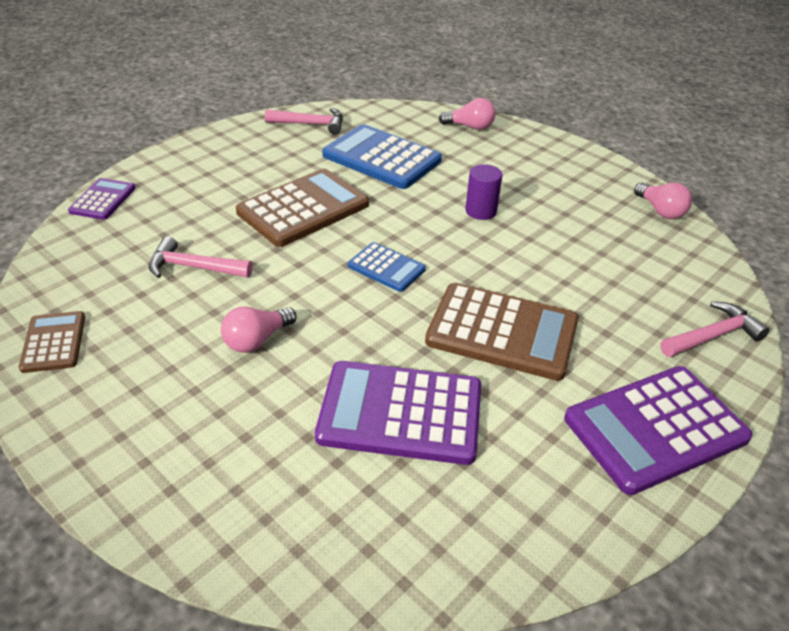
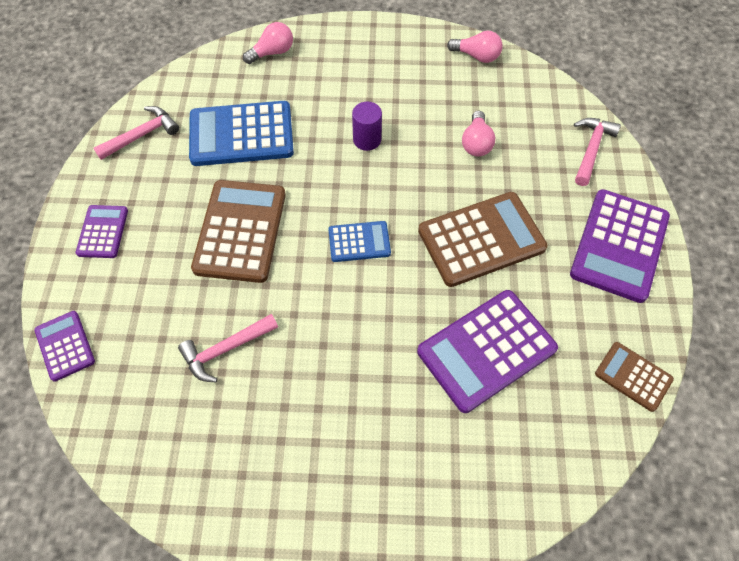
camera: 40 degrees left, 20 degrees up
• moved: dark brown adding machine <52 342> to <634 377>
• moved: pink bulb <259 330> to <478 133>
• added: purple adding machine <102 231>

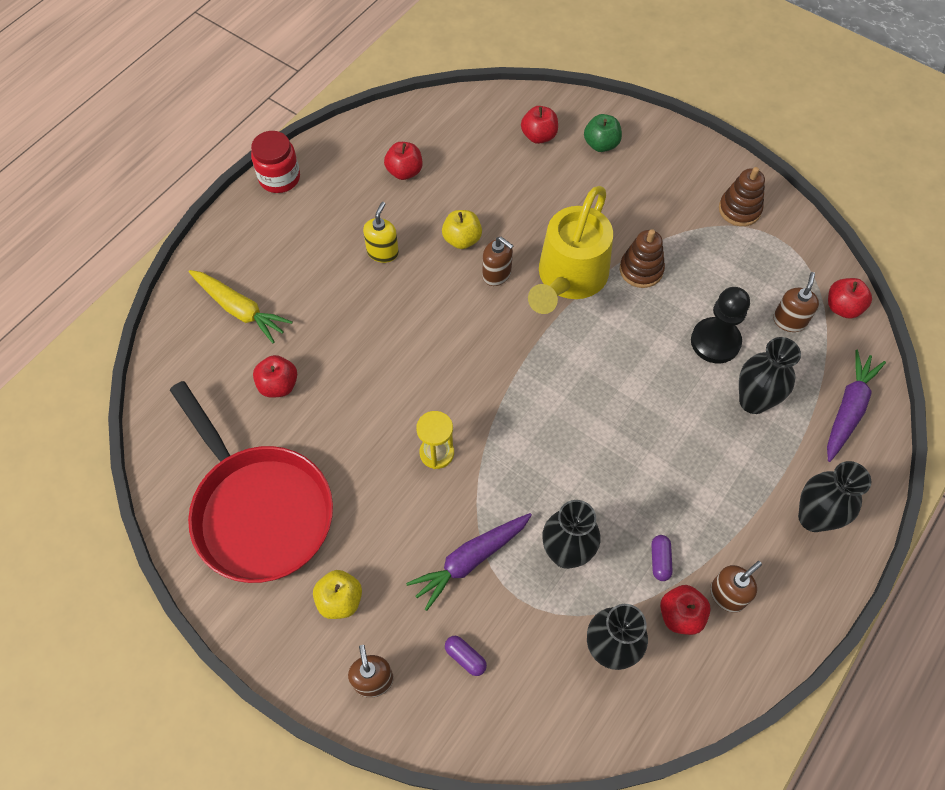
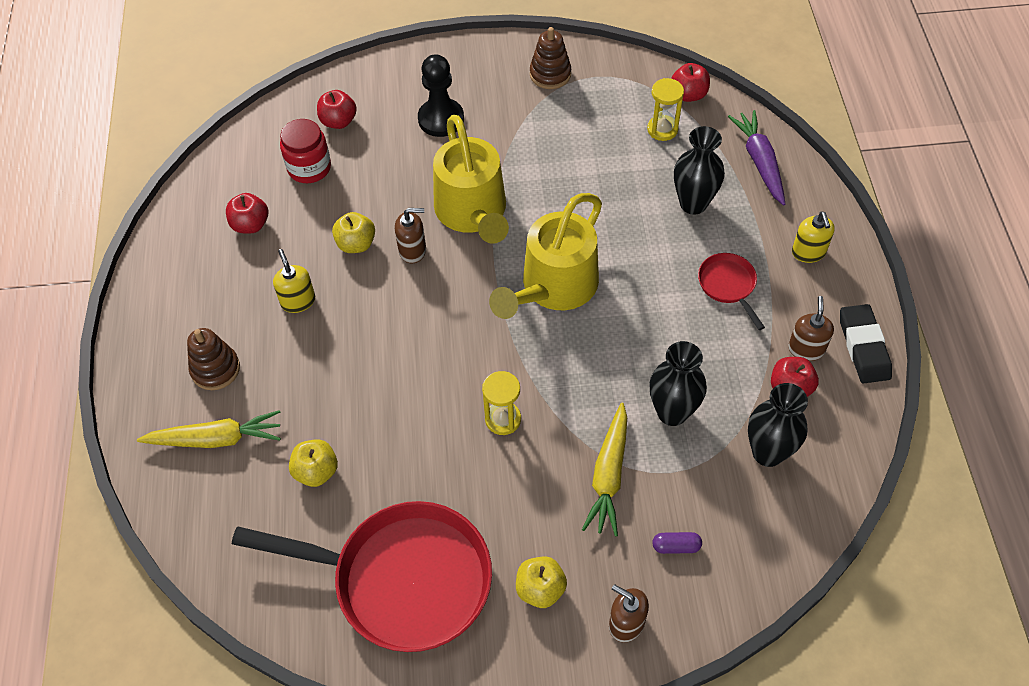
camera: 40 degrees left, 5 degrees down
• moved: crimson jar <275 162> to <305 151>
• recoloured: crimson toy apple <275 376> to yellow toy apple <313 463>
• recoloured: purple root vegetable <469 562> to yellow root vegetable <604 469>
• removed: green toy apple <603 133>
• moved: dark brown stacking rings <642 258> to <213 359>
• removed: purple pill shape <662 558>
• moved: jet-black game pawn <720 325> to <441 95>
• replaced: dark brown soap dispenser <796 302> to yellow sandglass <665 109>
• replaced: jet-black tall vase <834 496> to yellow soap dispenser <813 237>
• added: yellow sprinkling can <545 256>
• added: crimson pan <731 291>
• added: jet-black gum eraser <866 344>

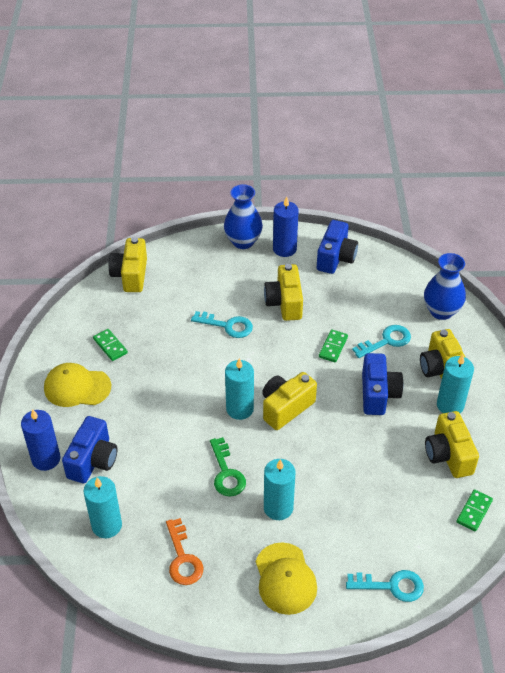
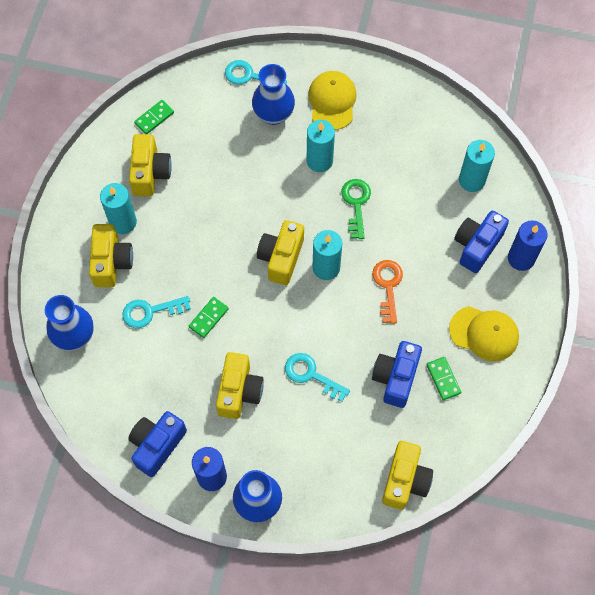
camera: 165 degrees left, 20 degrees up
• moved: orange door key <184 551> to <387 292>
• turned: yellow compact camera <289 401> = <280 252> 135 degrees clockwise
• moved: cobalt compact camera <382 384> to <397 374>
• added: cobalt tall vase <273 94>

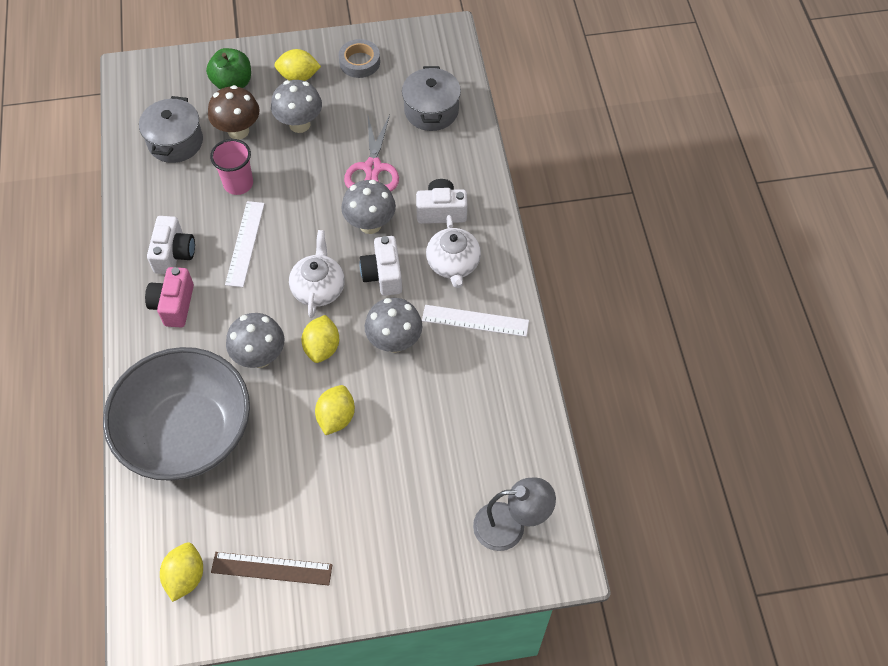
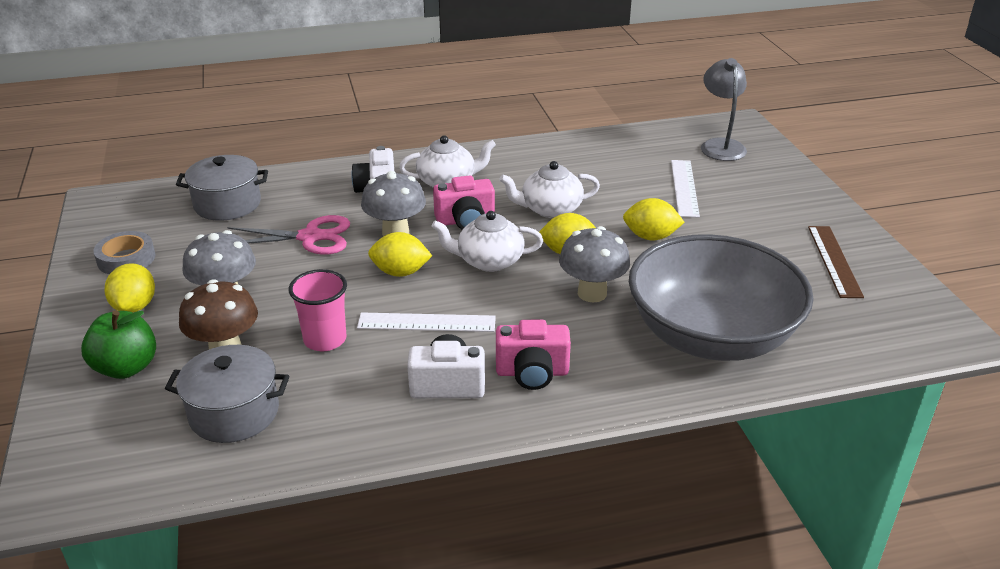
camera: 95 degrees left, 25 degrees down
• moved: yellow citrus fruit <181 572> to <400 254>
• recoloured: snow-white compact camera <380 266> to pink compact camera <464 202>
• replaced: gray fungus <393 325> to snow-white china teapot <549 189>
• moved: snow-white ruler <475 321> to <685 189>

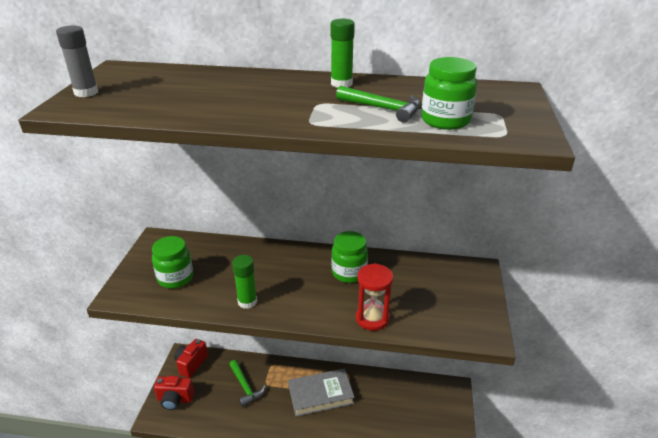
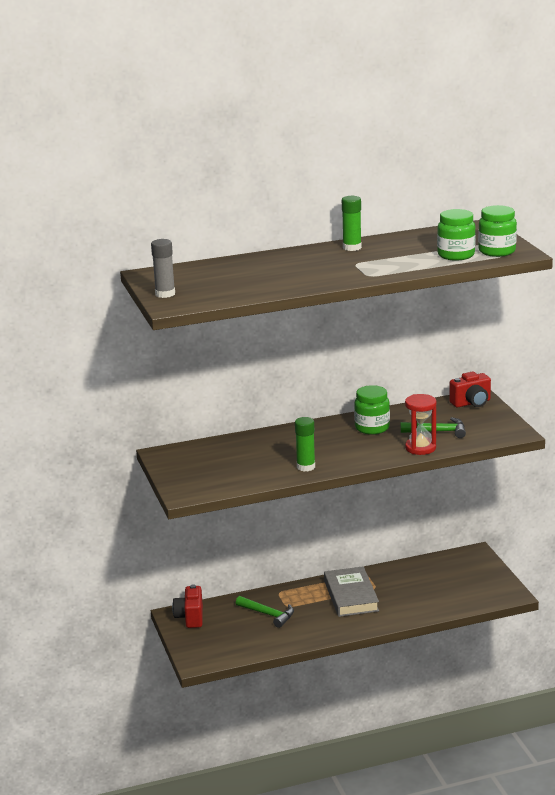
camera: 25 degrees left, 10 degrees down
• moved: green jar <172 262> to <497 231>
• moved: crimson compact camera <174 393> to <470 389>
• turned: gray hardcover <321 392> = <351 591> 60 degrees counterclockwise
• moved: green carpenter's hammer <378 104> to <433 427>

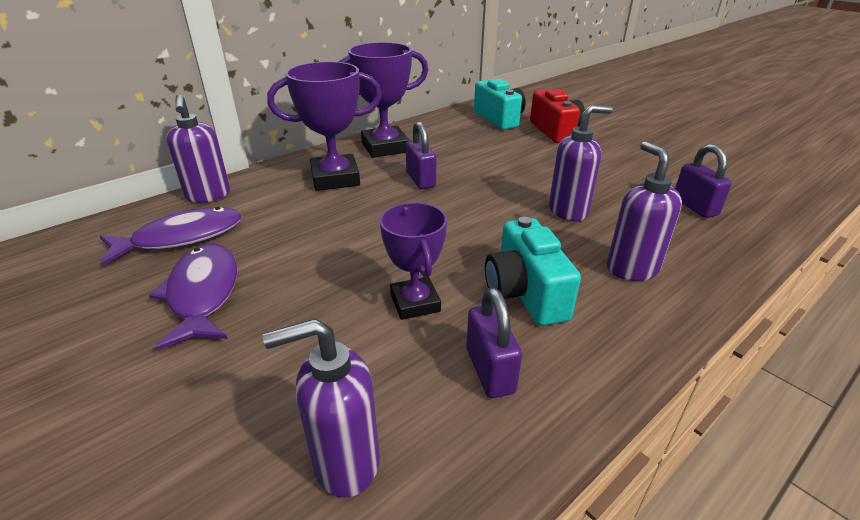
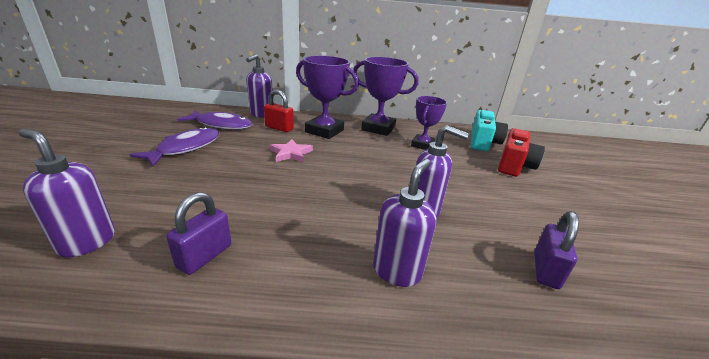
camera: 40 degrees right, 5 degrees down
• moved: purple award cup <413 261> to <429 123>
• removed: purple lock <421 155>
• removed: turquoise compact camera <533 271>
• added: crimson lock <279 110>
• added: pink five-pointed star <291 150>

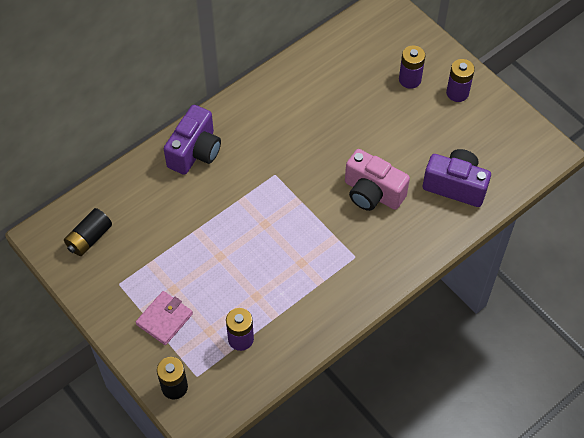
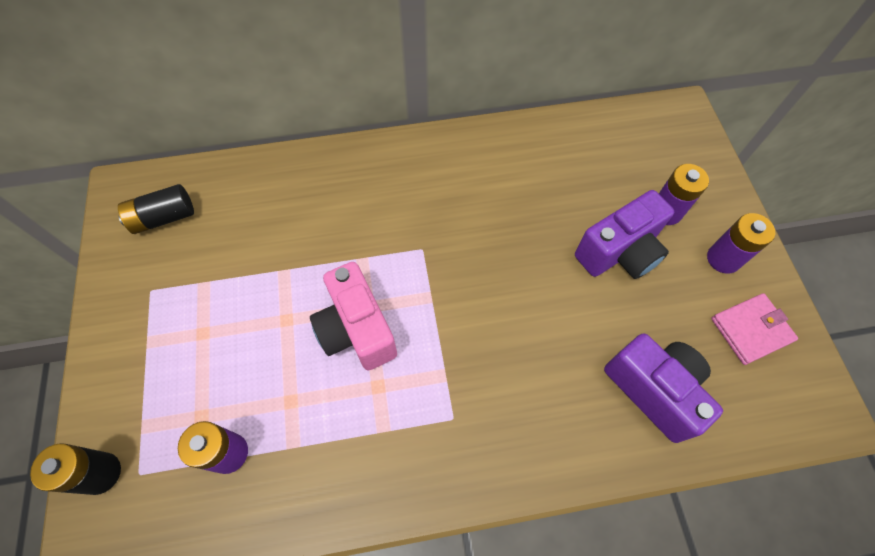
camera: 30 degrees right, 5 degrees up
• moved: pink billfold <164 318> to <754 329>
• moved: purple compact camera <192 140> to <624 234>
• moved: pink compact camera <377 180> to <353 316>

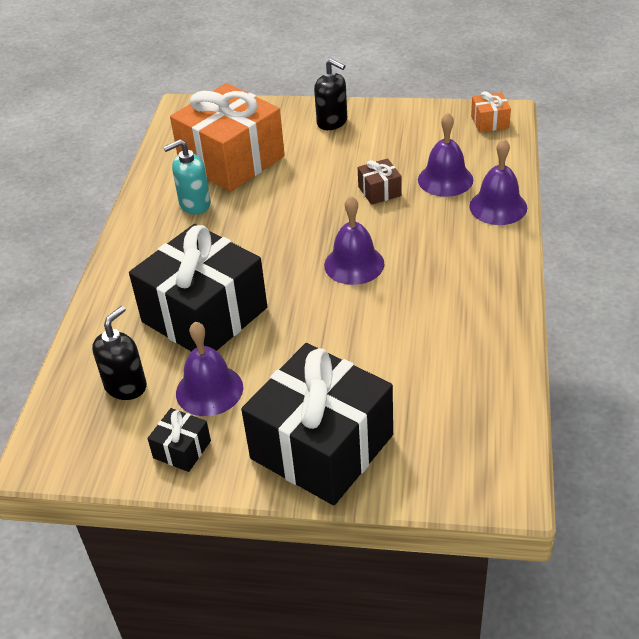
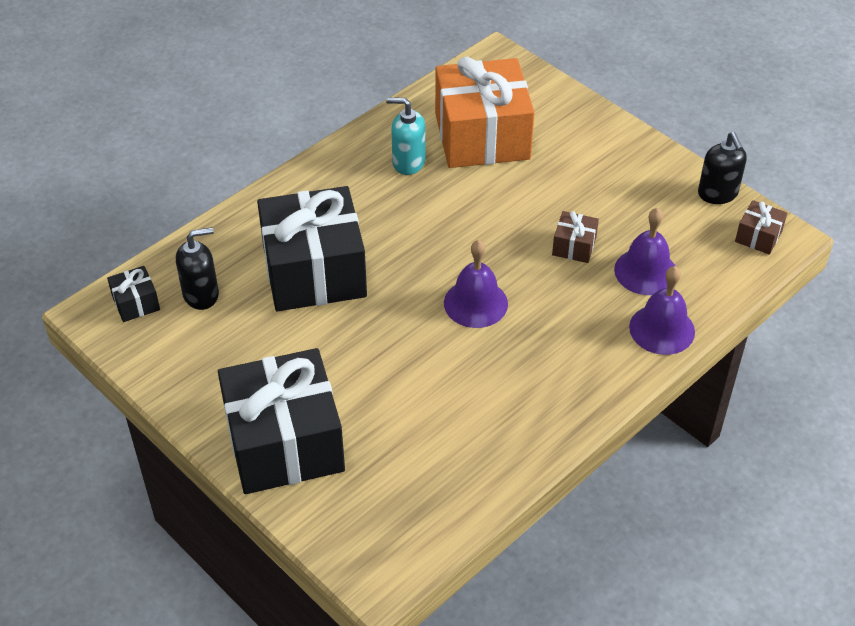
camera: 35 degrees right, 5 degrees up
• moved: jet-black gift <179 440> to <133 294>
• removed: purple school bell <209 369>
• moved: jet-black soap dispenser <330 94> to <722 168>
• recoloured: orange gift <491 111> to dark brown gift <761 227>

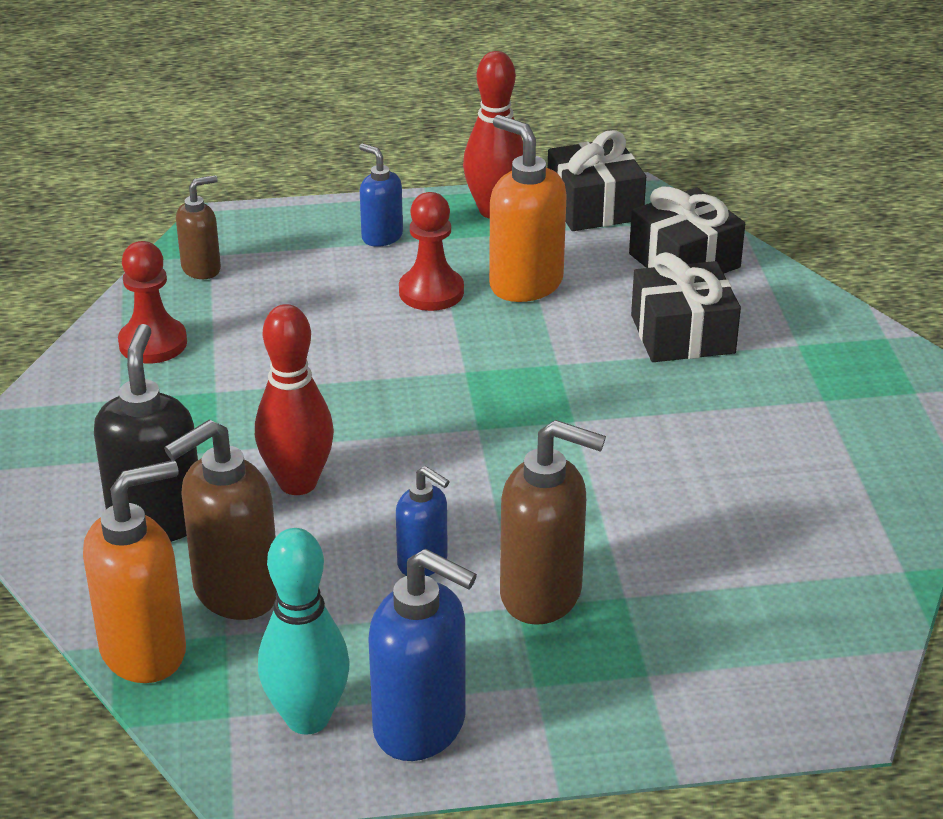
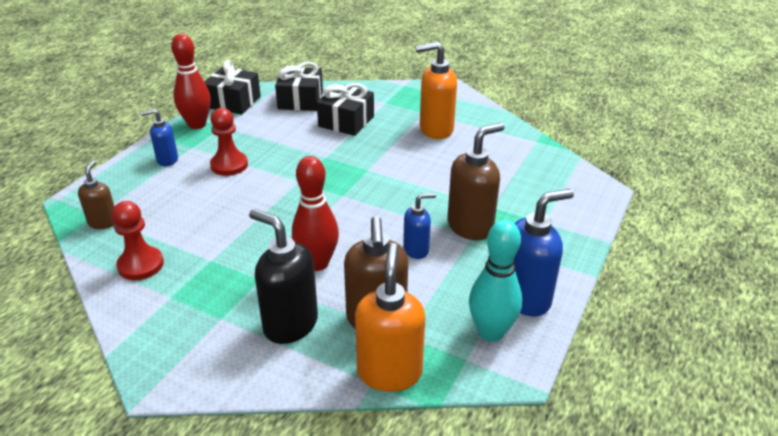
camera: 55 degrees left, 0 degrees up
• moved: orange soap dispenser <528 208> to <436 90>

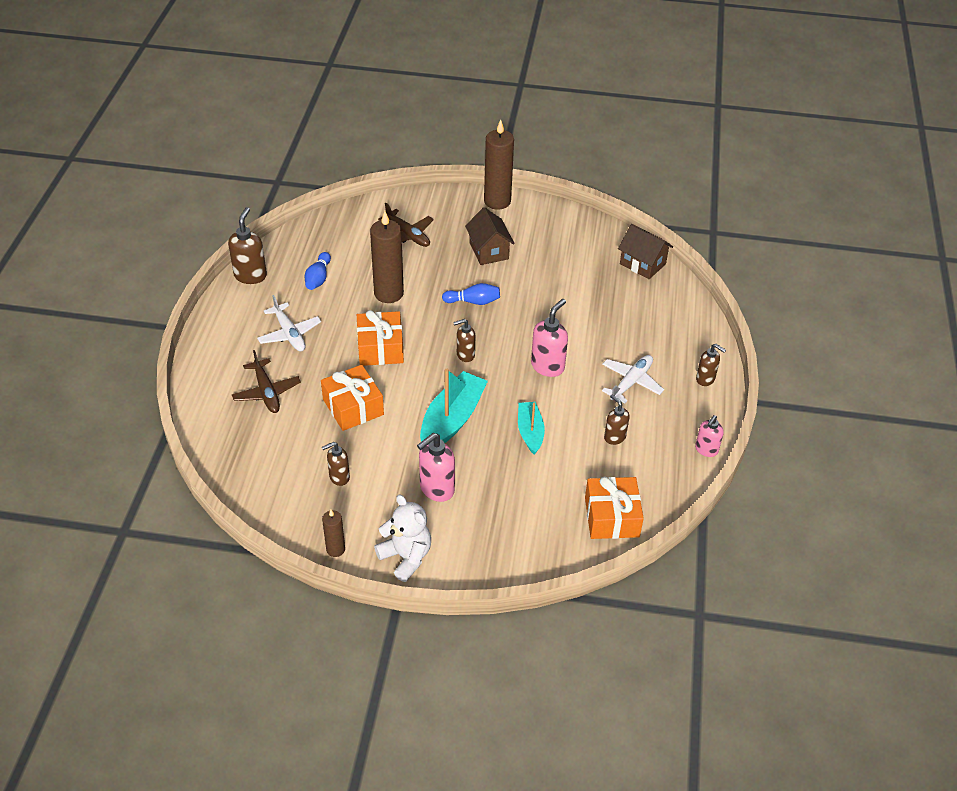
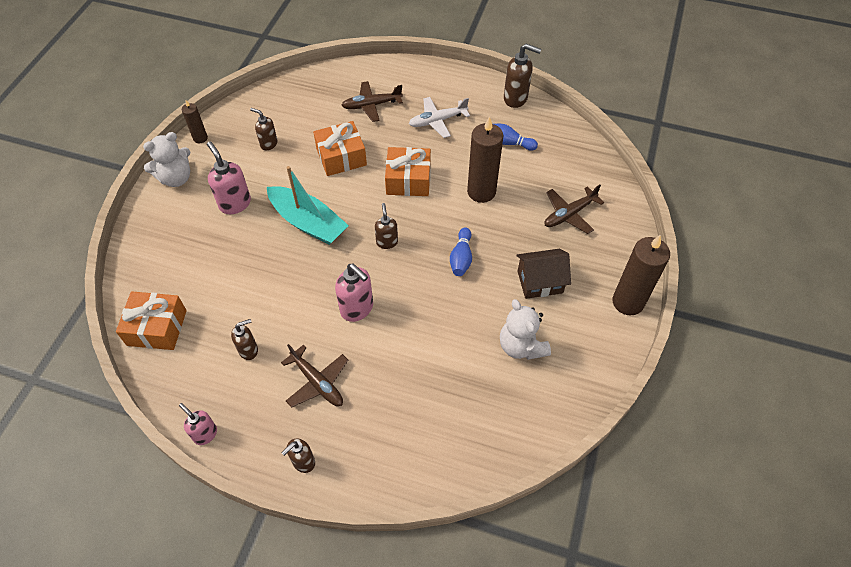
camera: 100 degrees right, 10 degrees up
• turned: dark brown soap dispenser <336 464> = <263 129> 45 degrees counterclockwise
• removed: turquoise boat <531 428>
• recoloured: snow-white plane <633 379> to dark brown plane <314 376>
• removed: dark brown house <645 251>
• added: snow-white stuffed bear <525 329>

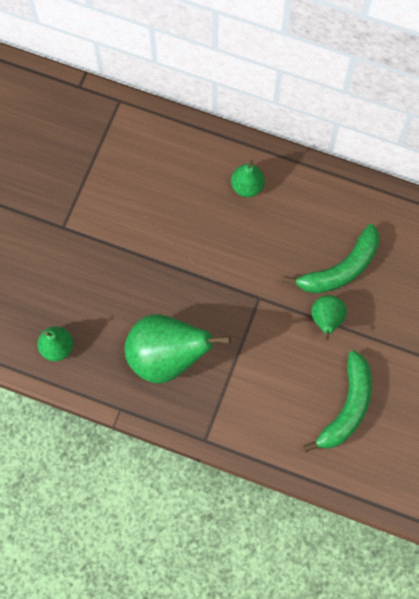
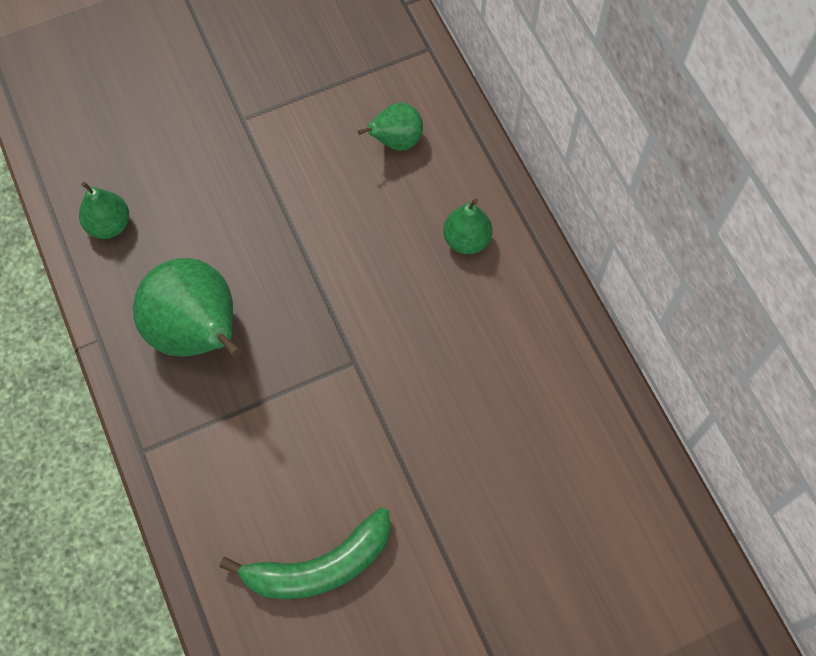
camera: 45 degrees right, 5 degrees down
• removed: green banana <331 259>
• moved: green pear fruit <329 318> to <390 126>

